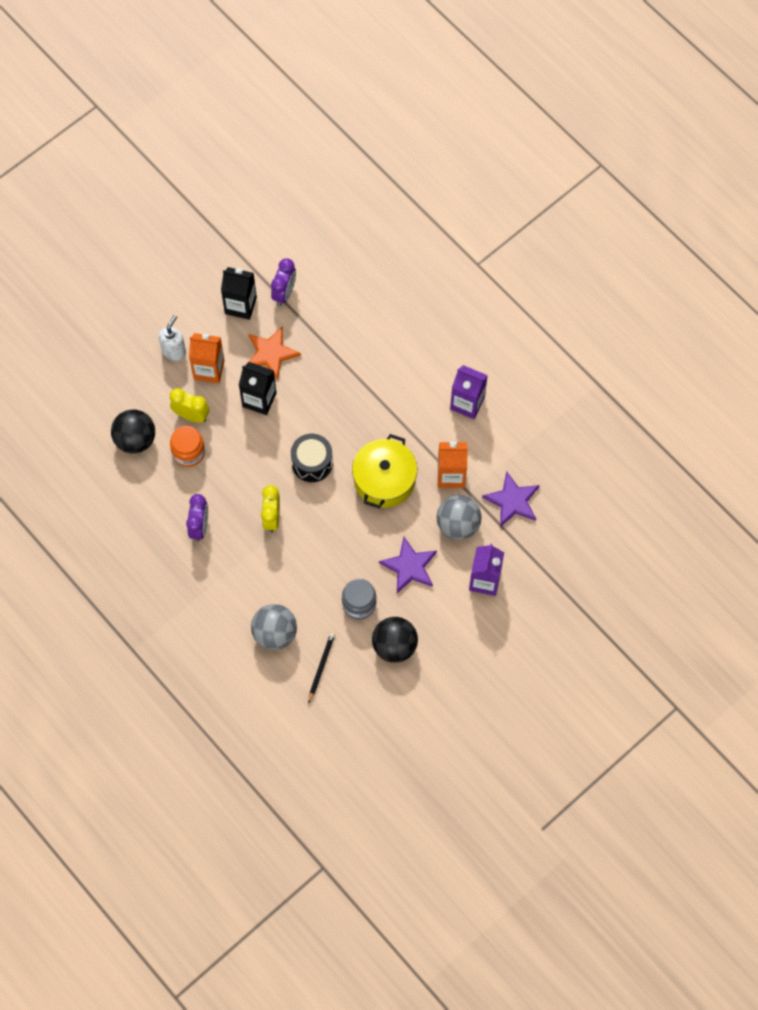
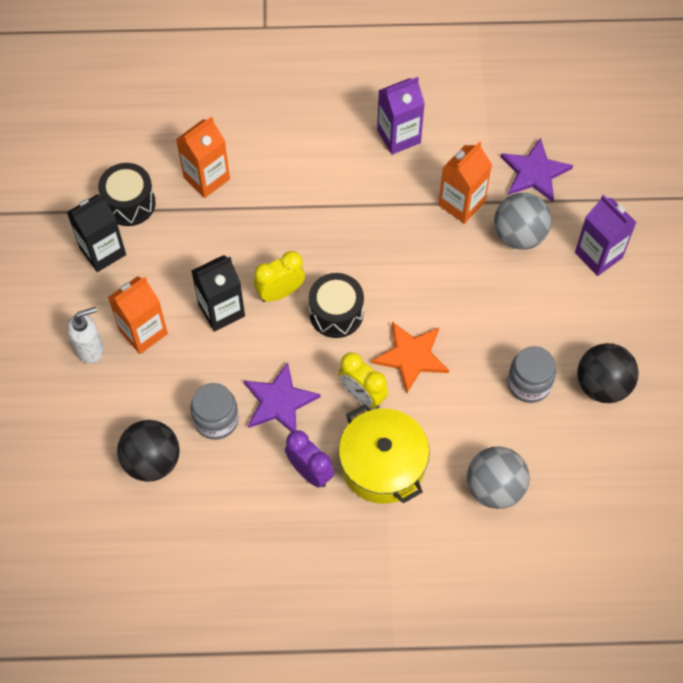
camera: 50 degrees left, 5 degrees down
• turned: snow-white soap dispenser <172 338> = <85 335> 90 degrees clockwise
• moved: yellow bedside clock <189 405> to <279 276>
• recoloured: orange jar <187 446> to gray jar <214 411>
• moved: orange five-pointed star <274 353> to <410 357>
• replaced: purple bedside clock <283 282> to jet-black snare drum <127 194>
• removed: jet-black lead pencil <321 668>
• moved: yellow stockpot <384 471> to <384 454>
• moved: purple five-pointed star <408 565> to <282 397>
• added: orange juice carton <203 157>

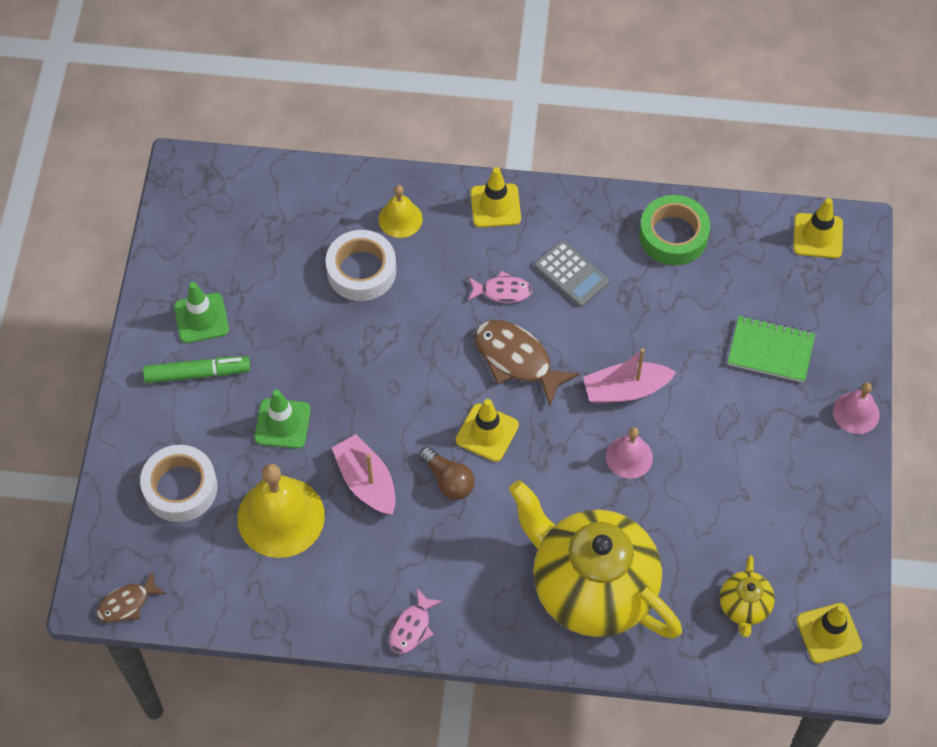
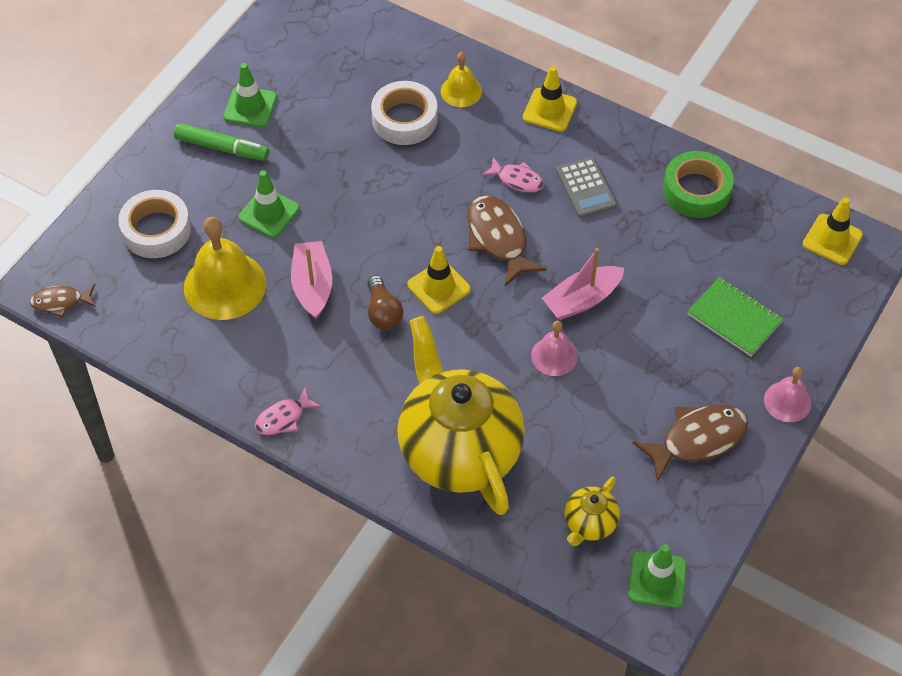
camera: 25 degrees right, 5 degrees down
• turned: pink boat <629 375> = <583 284> 45 degrees counterclockwise
• recoloured: yellow traffic cone <829 633> to green traffic cone <657 576>
• added: dark brown fish <690 443>

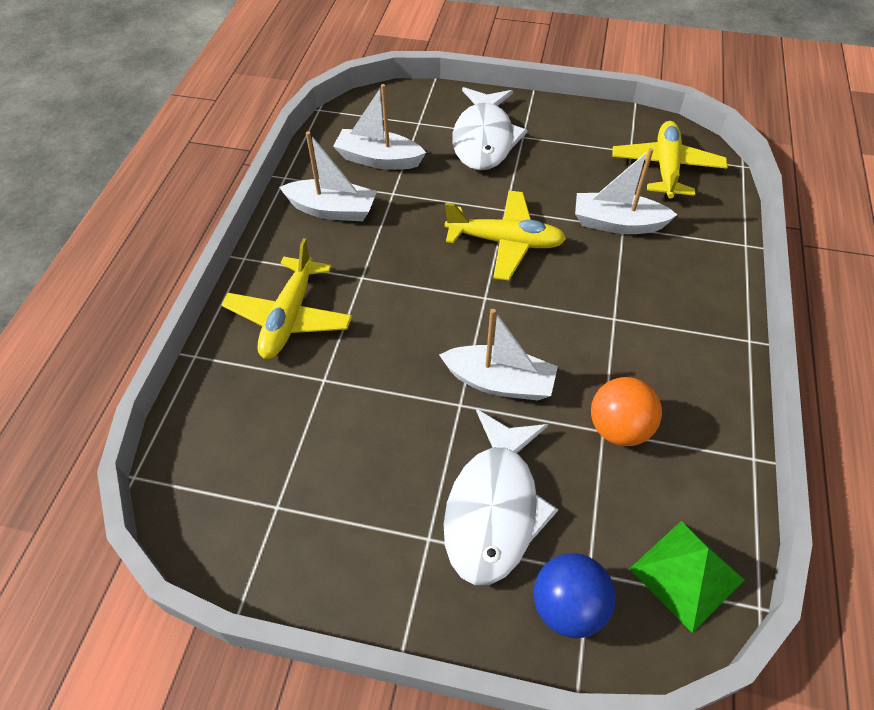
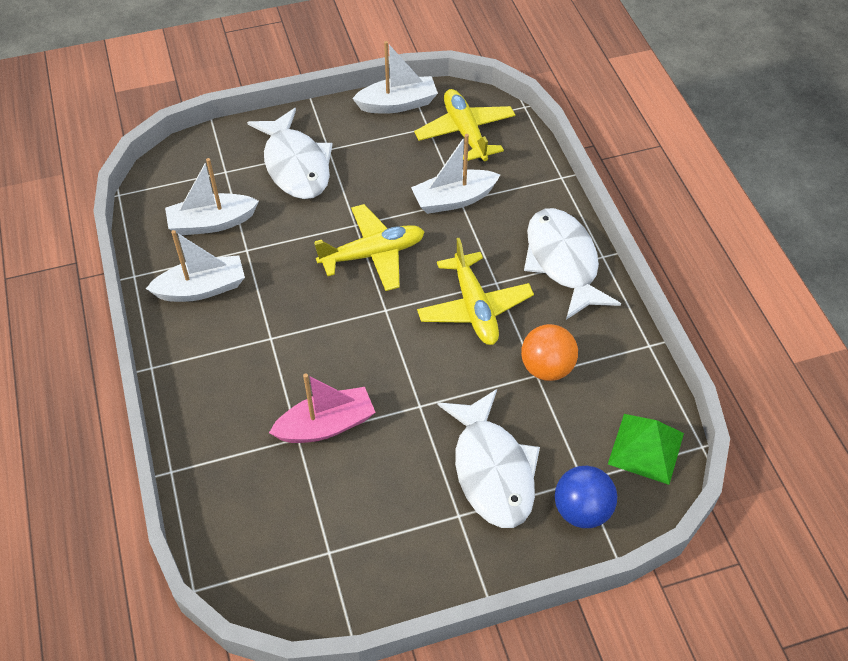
camera: 30 degrees left, 0 degrees up
• moved: yellow plane <286 298> to <475 291>
• moved: snow-white boat <498 355> to <395 77>
• added: pink boat <322 408>
• added: snow-white fish <572 264>

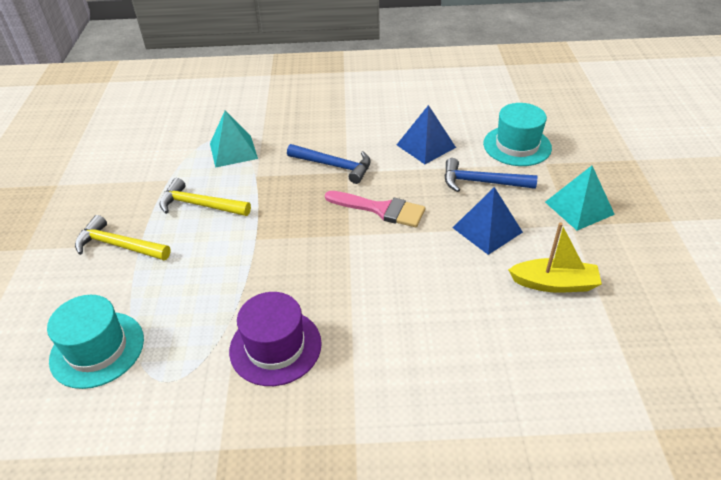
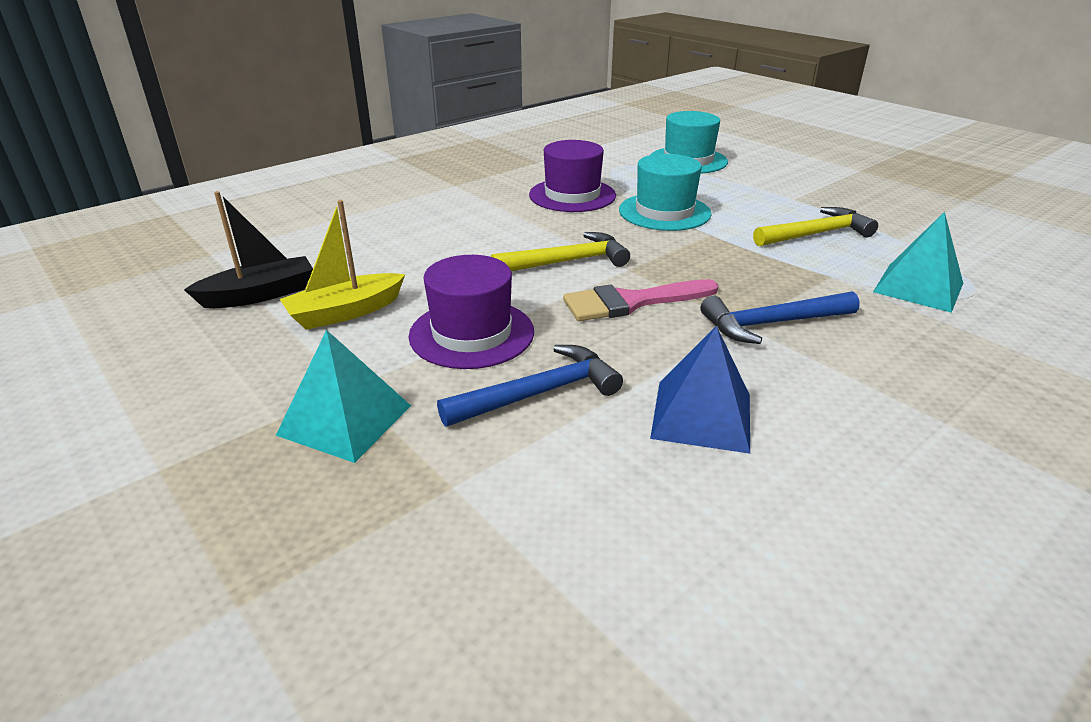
camera: 140 degrees right, 10 degrees down
• moved: yellow carpenter's hammer <123 237> to <560 251>
• replaced: cobalt solid pyramid <488 221> to purple tall hat <471 312>
• moved: turquoise tall hat <517 134> to <665 192>
• added: jet-black boat <248 249>

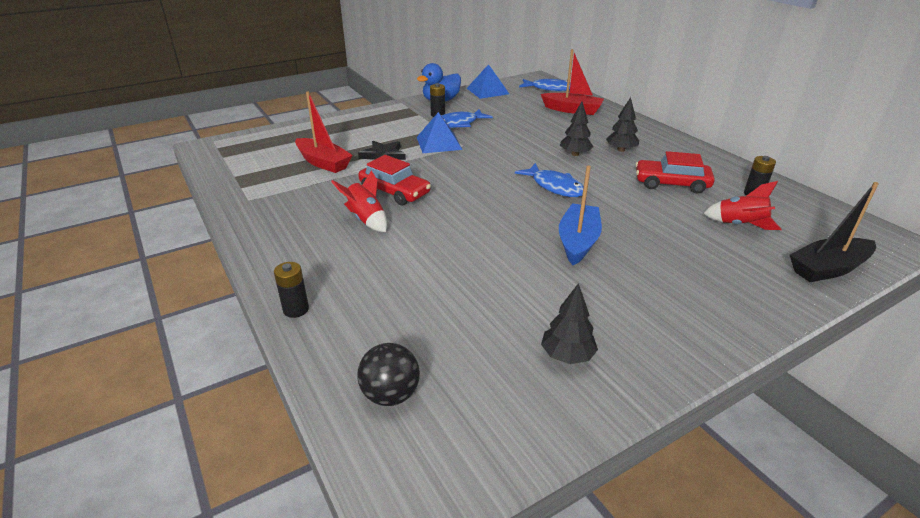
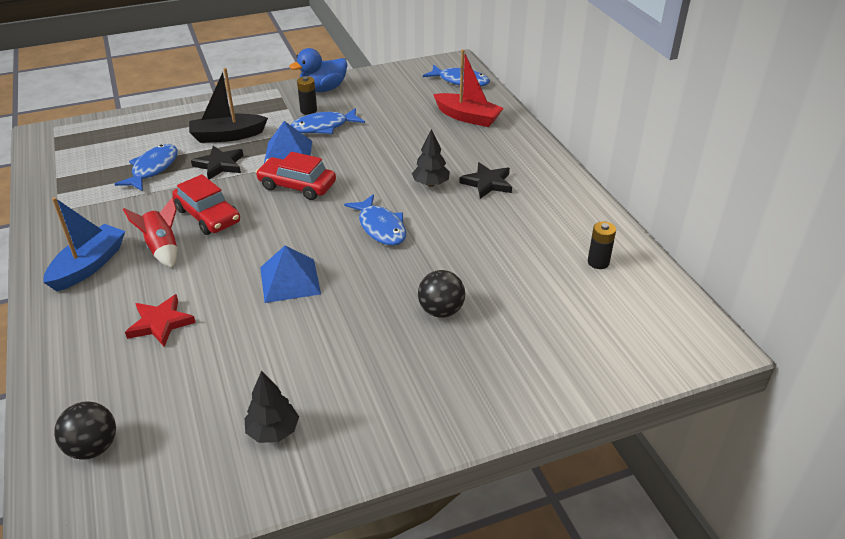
camera: 10 degrees right, 5 degrees up
• removed: jet-black AA battery <291 290>
• replaced: crimson boat <324 132> to cobalt fish <146 167>
• moved: cobalt solid pyramid <488 81> to <290 274>
• moved: cobalt boat <580 215> to <84 244>
• replaced: jet-black toy tree <622 124> to jet-black five-pointed star <485 180>
• moved: crimson automobile <675 172> to <296 176>
• removed: crimson rocket <742 205>
• moved: jet-black boat <834 232> to <228 105>
• added: crimson five-pointed star <160 320>
• added: jet-black play ball <441 294>

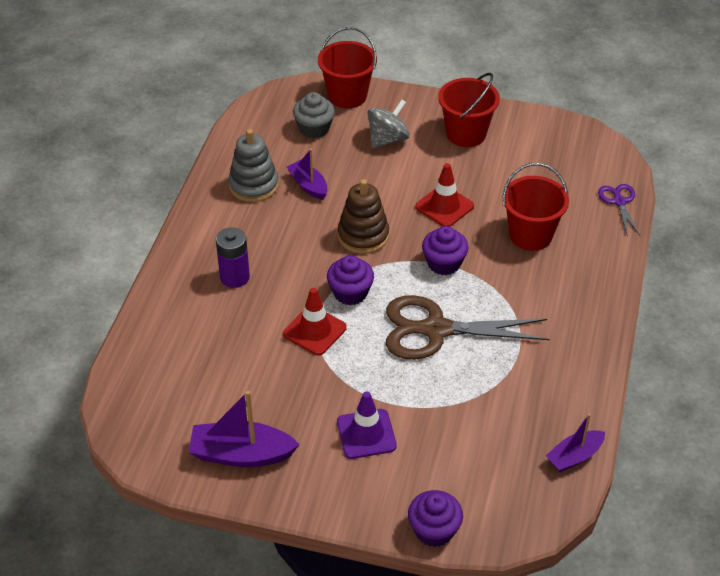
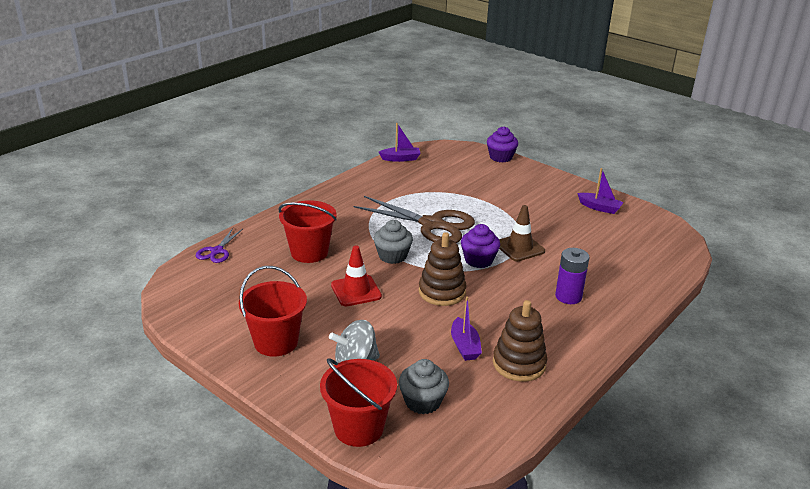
camera: 155 degrees left, 15 degrees down
• resized: purple boat <244 429> = <600 191> x0.63
• recoloured: gray stacking rings <253 165> to dark brown stacking rings <520 341>
• recoloured: crimson traffic cone <315 321> to dark brown traffic cone <522 233>
• removed: purple traffic cone <367 425>
• recoloured: purple muffin <445 250> to gray muffin <393 242>

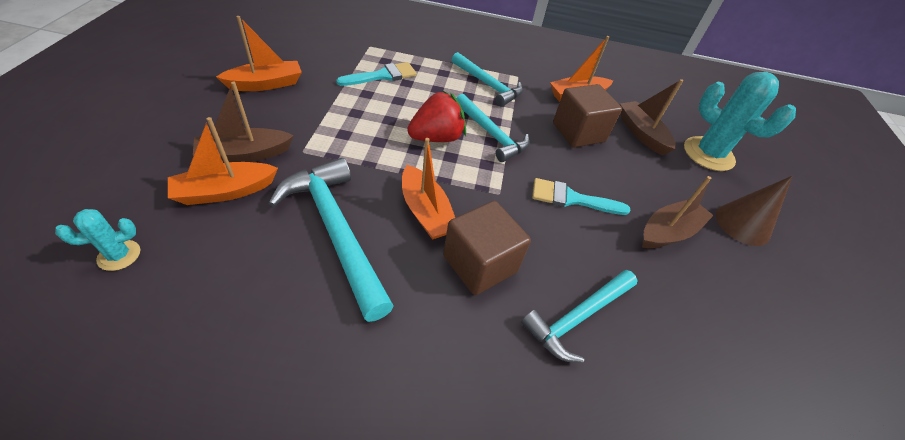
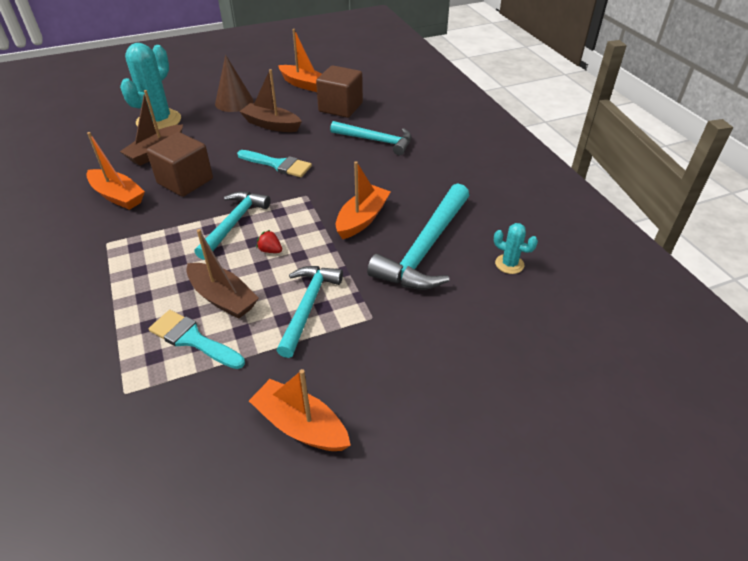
camera: 115 degrees left, 5 degrees down
• moved: turquoise cactus <97 240> to <516 248>
• moved: orange boat <223 161> to <299 60>
• moved: dark brown boat <243 122> to <222 274>
• resized: crimson strawberry <436 116> = <269 241> x0.43
• moved: dark brown cube <487 248> to <339 91>
• moved: turquoise carpenter's hammer <487 79> to <309 312>
• turned: turquoise paint brush <581 196> = <274 163> 45 degrees counterclockwise

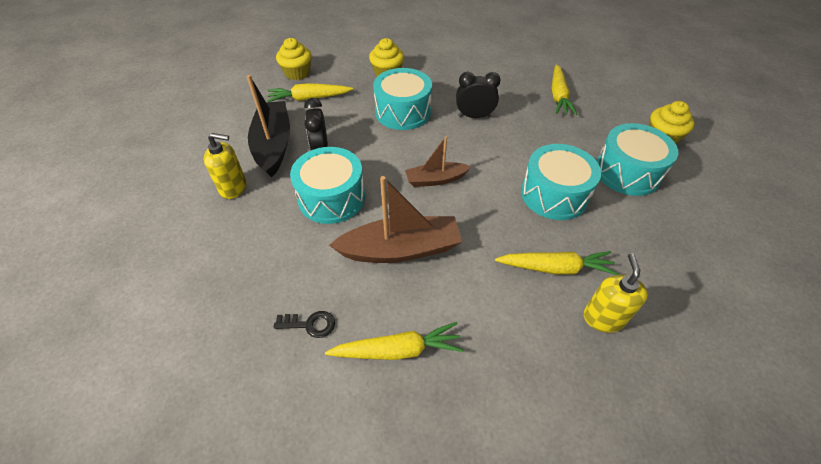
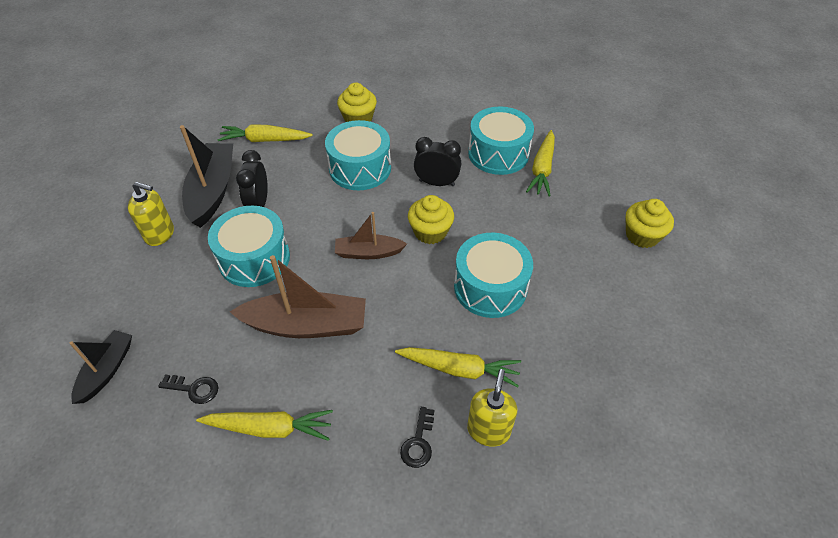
camera: 10 degrees right, 0 degrees up
• moved: yellow muffin <293 59> to <431 219>
• moved: turquoise snare drum <637 159> to <501 140>
• added: jet-black boat <100 367>
• added: jet-black door key <417 437>

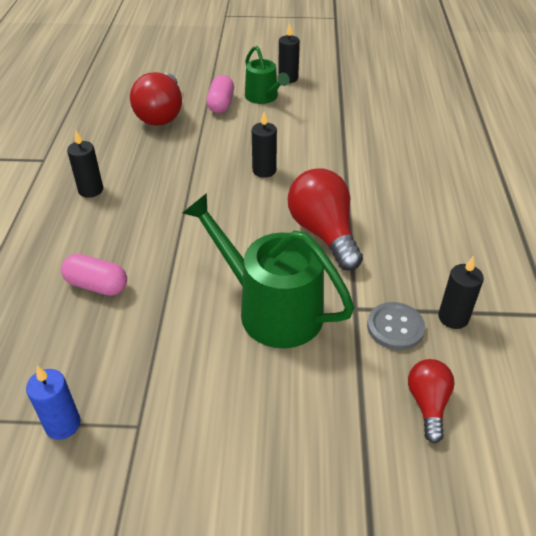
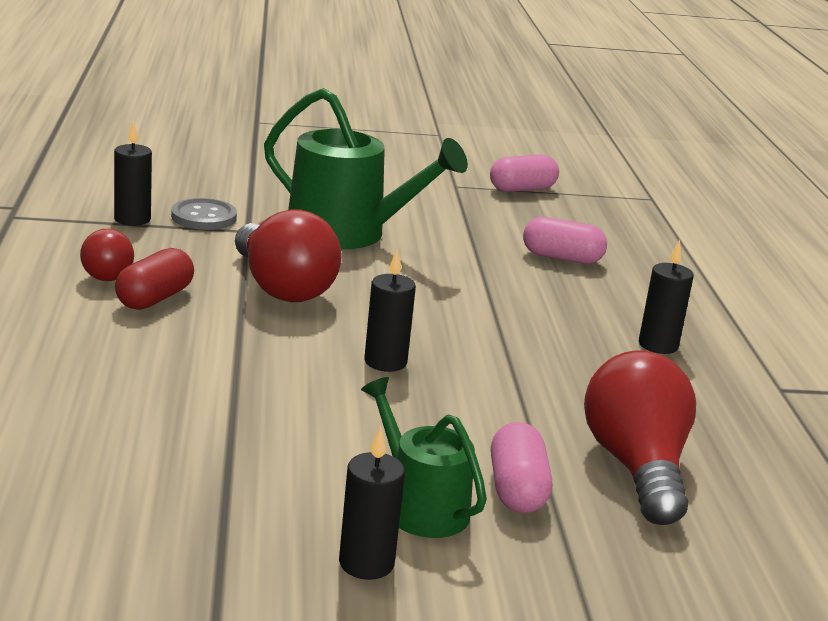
camera: 170 degrees right, 20 degrees down
• replaced: cobalt wax candle <53 403> to pink pill shape <524 173>
• moved: crimson bulb <431 401> to <107 255>
• added: crimson pill shape <154 279>

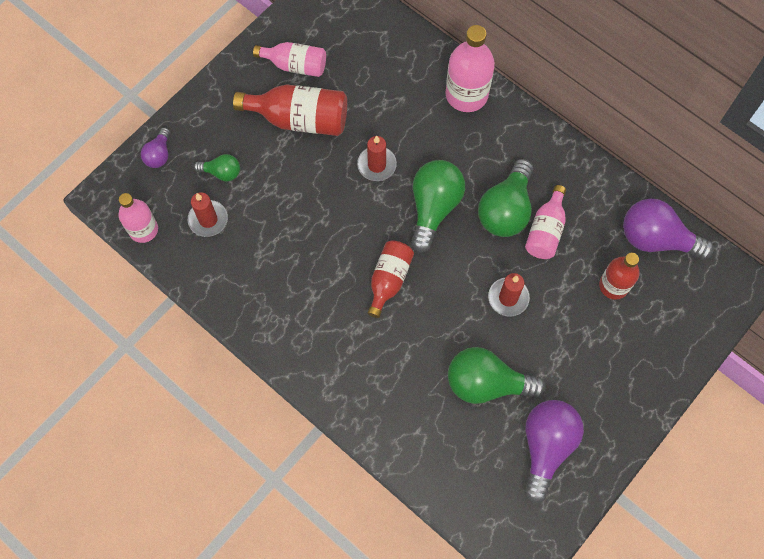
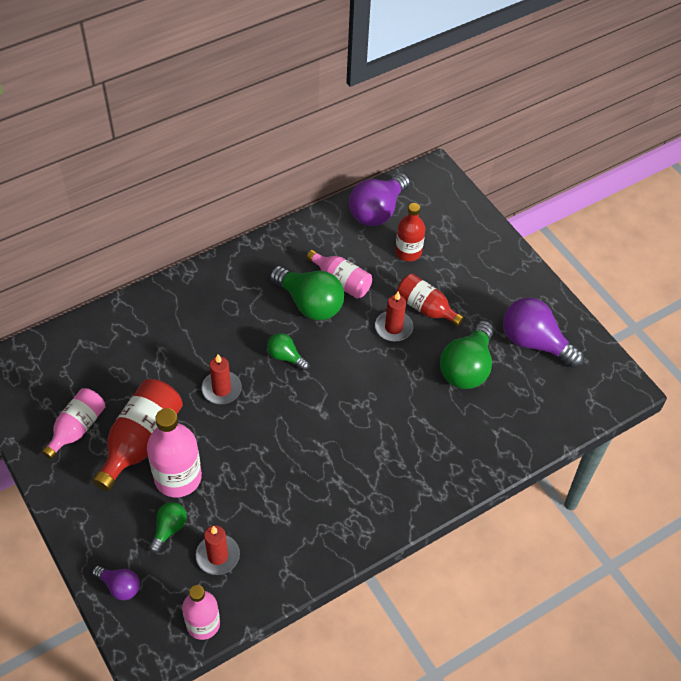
camera: 75 degrees left, 15 degrees down
• moved: crimson bottle <390 279> to <430 300>
• resized: green bulb <438 206> = <288 351> x0.53
• moved: pink bottle <470 68> to <174 452>

